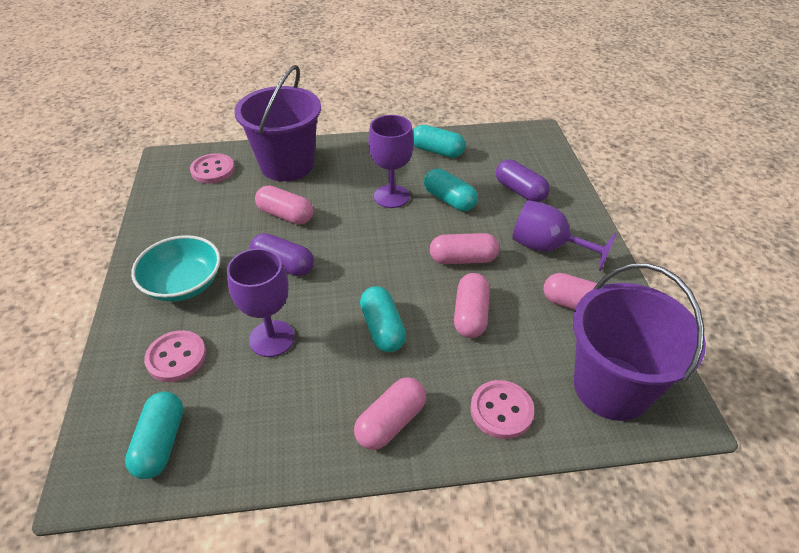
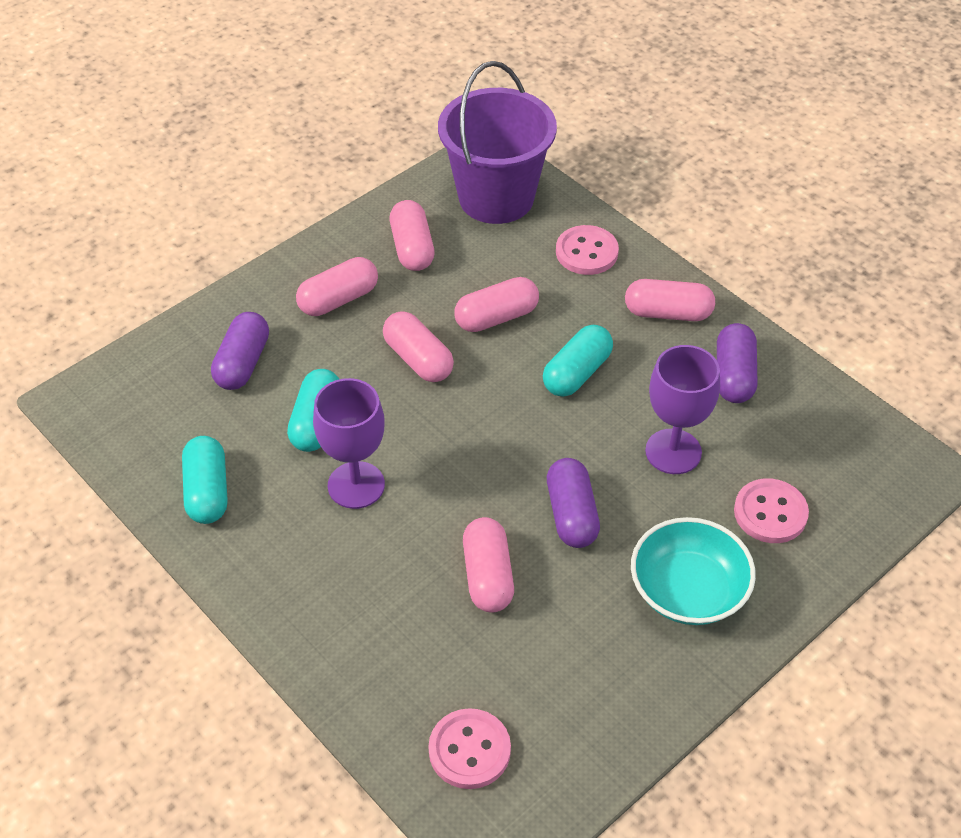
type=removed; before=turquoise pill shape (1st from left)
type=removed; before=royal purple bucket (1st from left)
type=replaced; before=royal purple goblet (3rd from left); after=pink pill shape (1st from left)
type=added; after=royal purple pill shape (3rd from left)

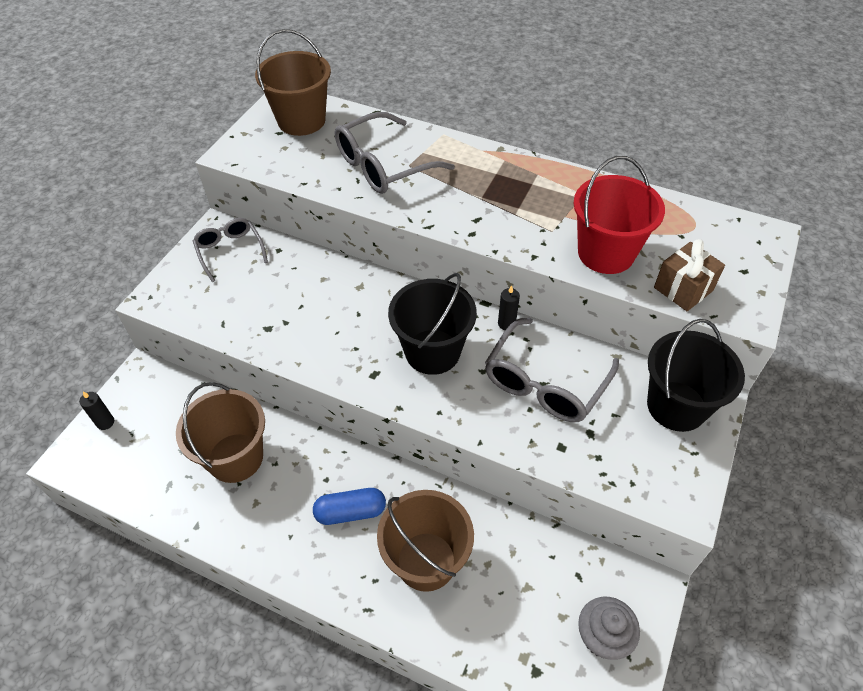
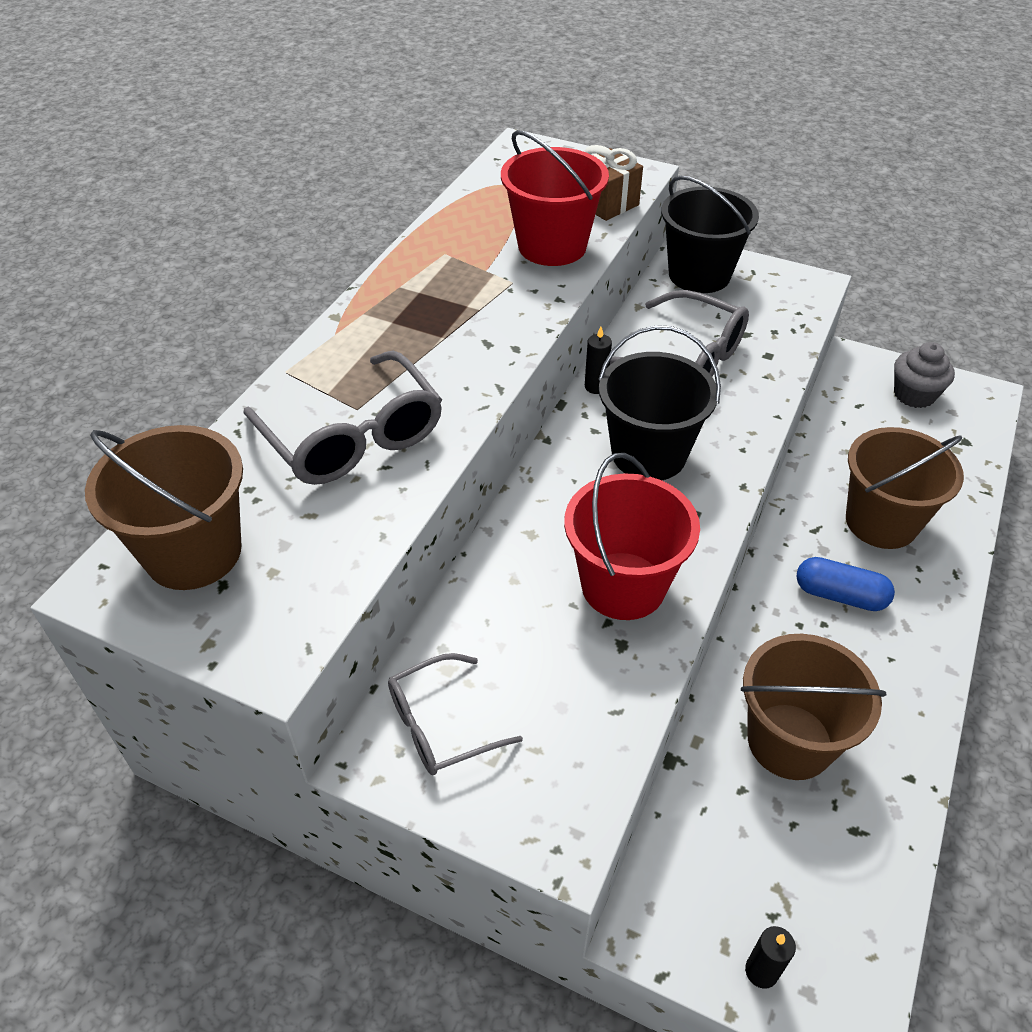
type=turned; before=cobalt pill shape; turn=-60
type=added; after=crimson bucket (2nd from left)

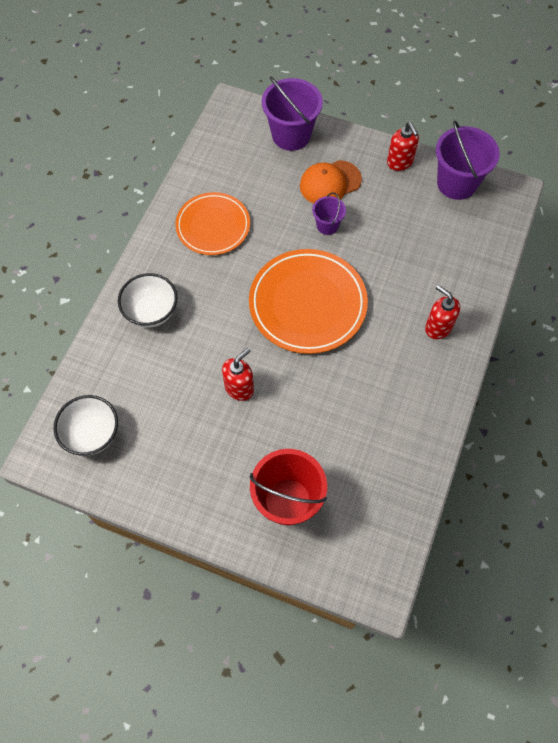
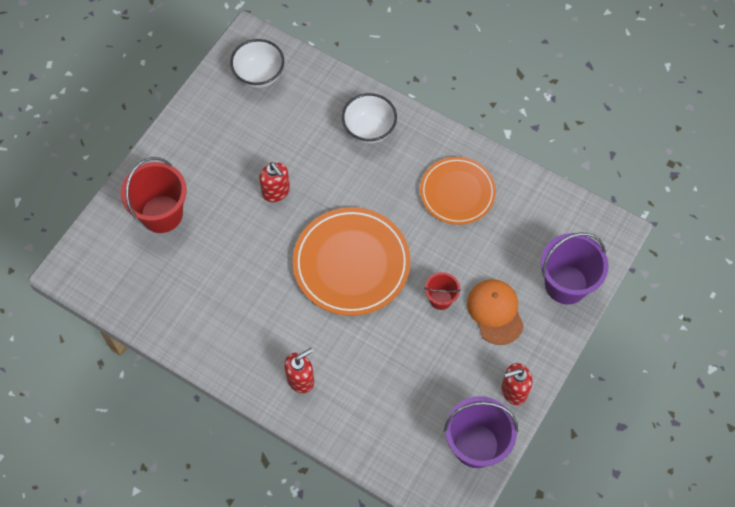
type=recoloured; before=royal purple bucket (2nd from left); after=crimson bucket (2nd from left)

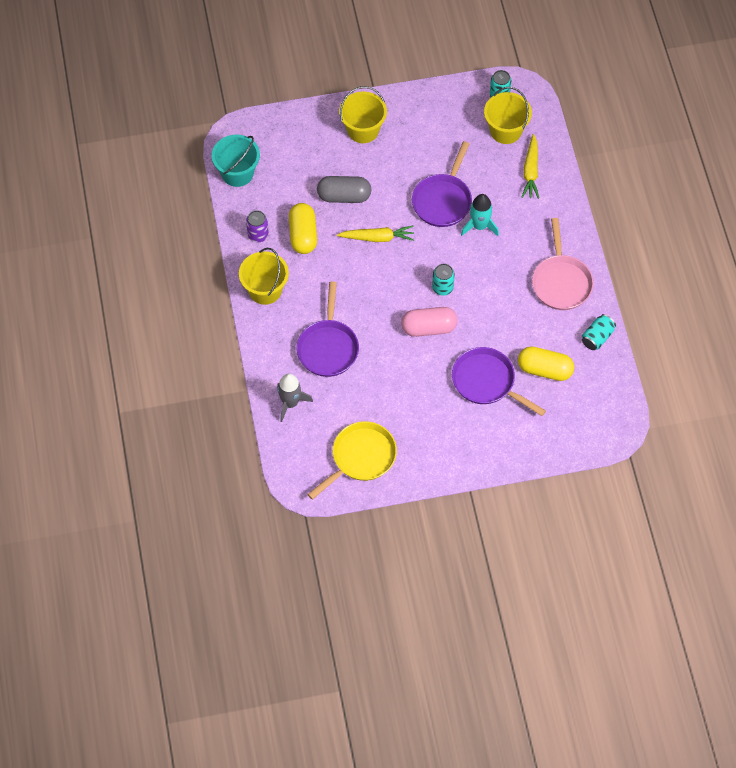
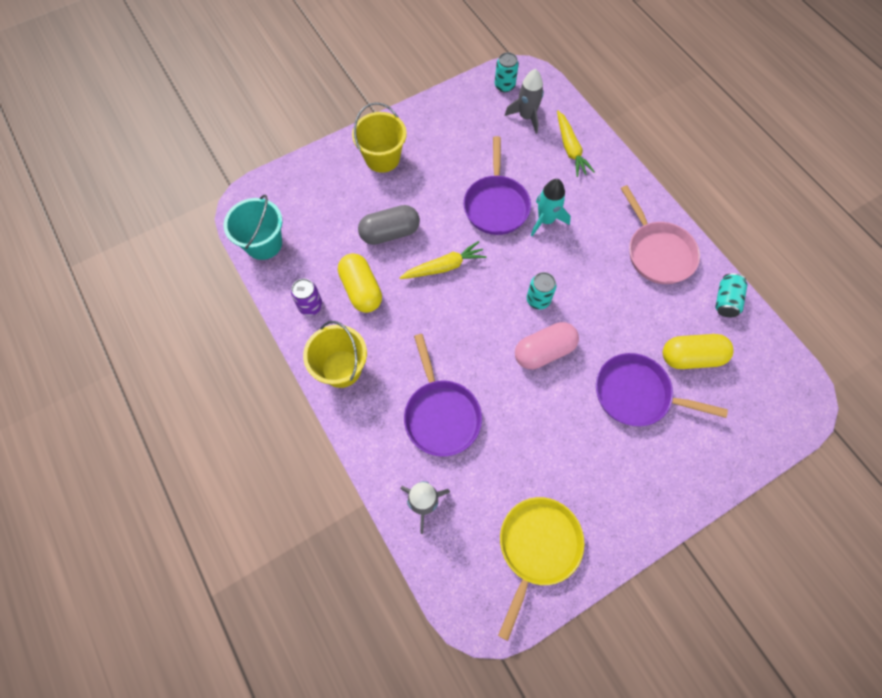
type=replaced; before=yellow bucket (3rd from left); after=ash-grey rocket (2nd from left)

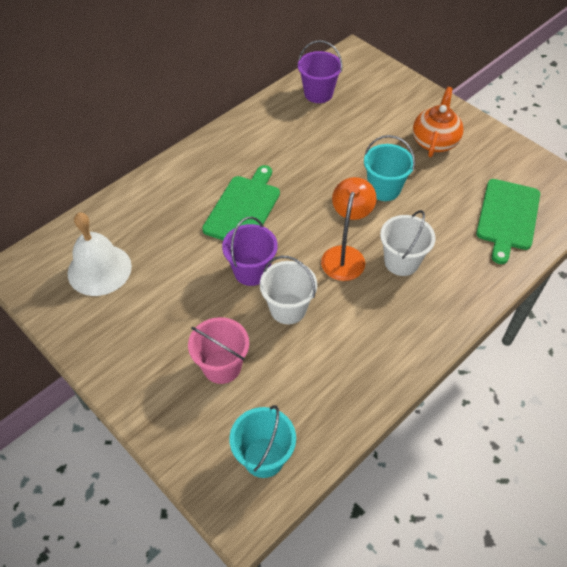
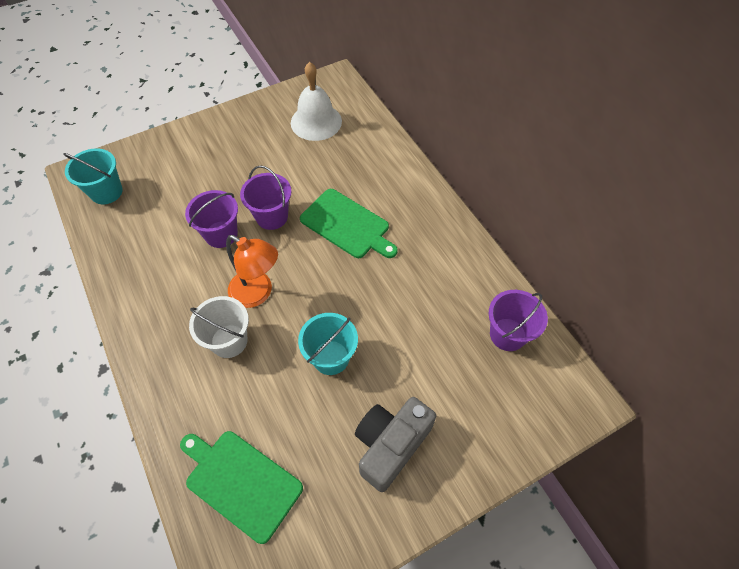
type=removed; before=pink bucket
type=recoloured; before=white bucket (1st from left); after=royal purple bucket (1st from left)
type=replaced; before=orange china teapot; after=ash-grey compact camera

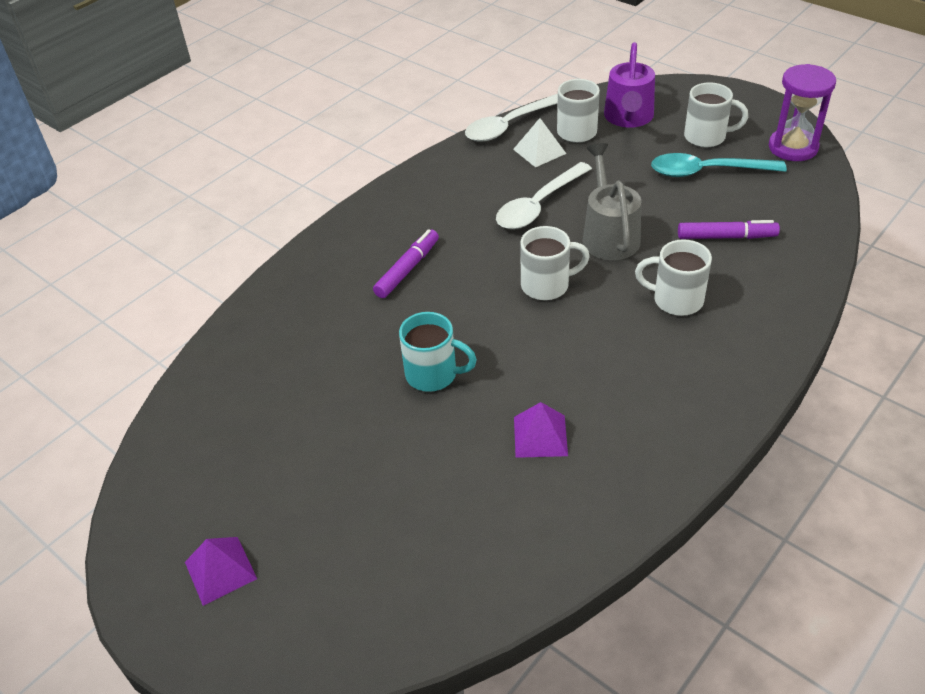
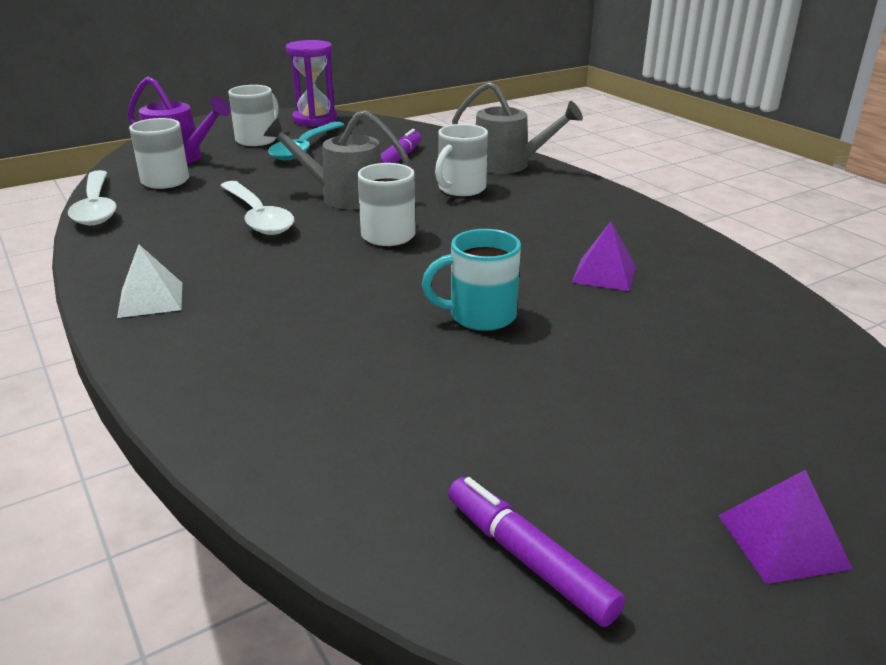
type=moved; before=royal purple felt pen (1st from left in the first image); after=royal purple felt pen (2nd from left)
type=turned; before=turquoise coffee mug; turn=-135
type=moved; before=white solid pyramid
type=added; after=ash-grey watering can (2nd from left)

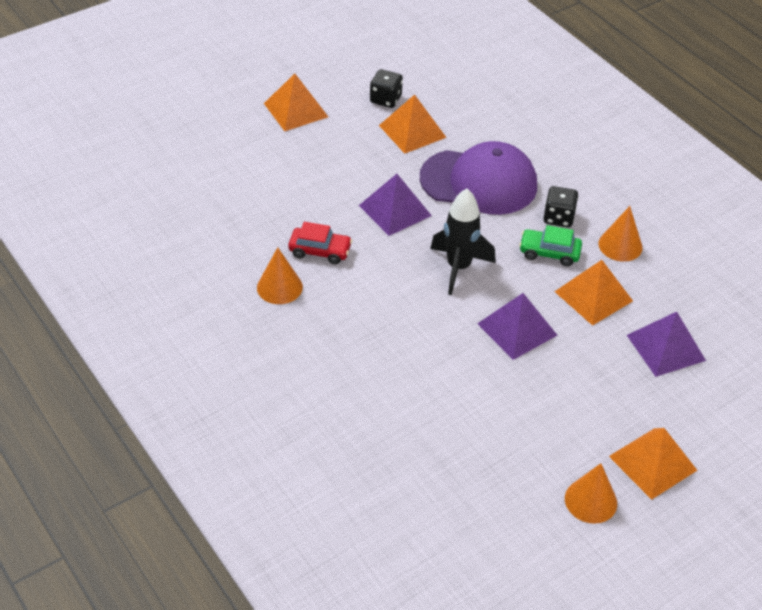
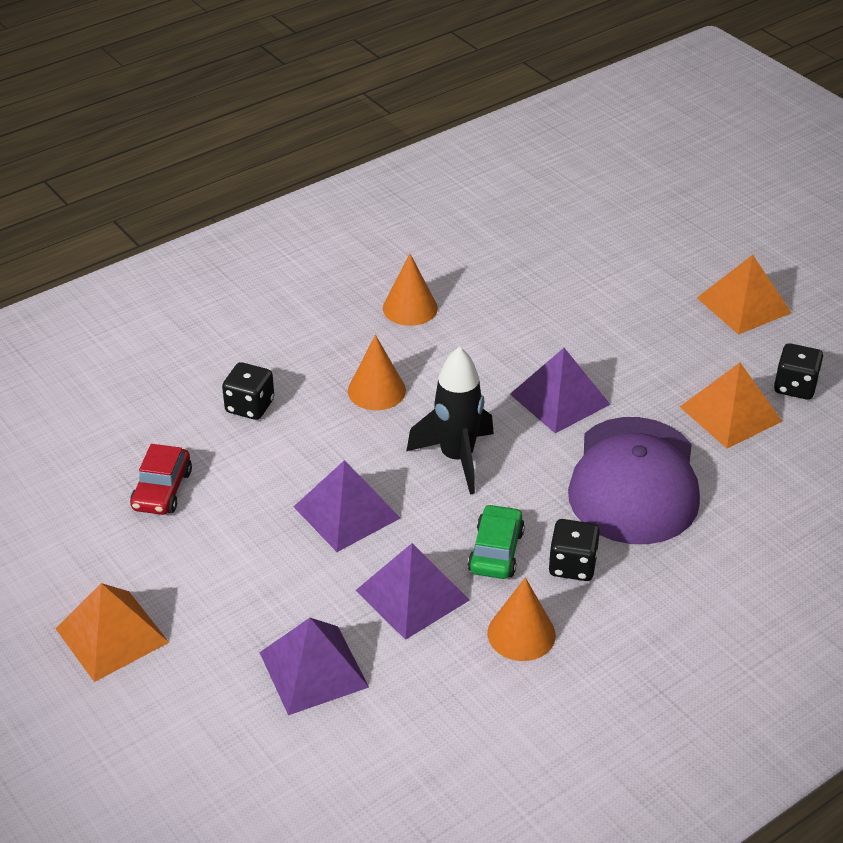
type=moved; before=crimson car
type=recoloured; before=orange solid pyramid (3rd from left); after=royal purple solid pyramid (3rd from left)
type=moved; before=orange solid cone (2nd from left in the first image); after=orange solid cone (1st from left)
type=added; after=ebony game die (1st from left)

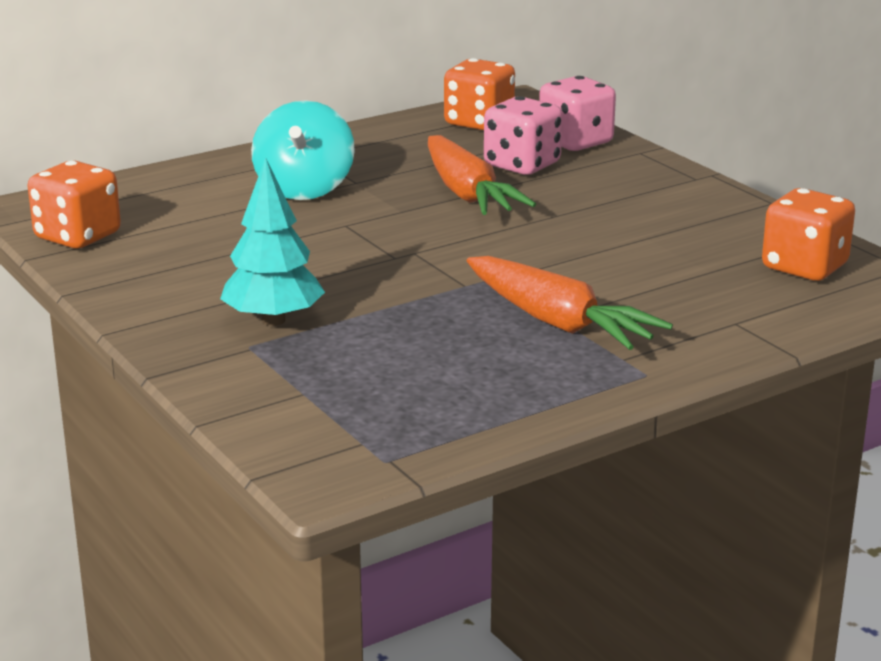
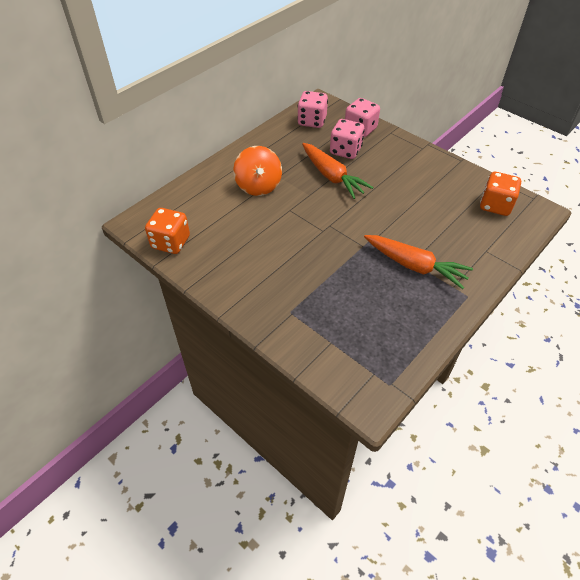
type=removed; before=turquoise fir tree
type=recoloured; before=turquoise toy top; after=orange toy top
type=recoloured; before=orange game die (2nd from left); after=pink game die (1st from left)

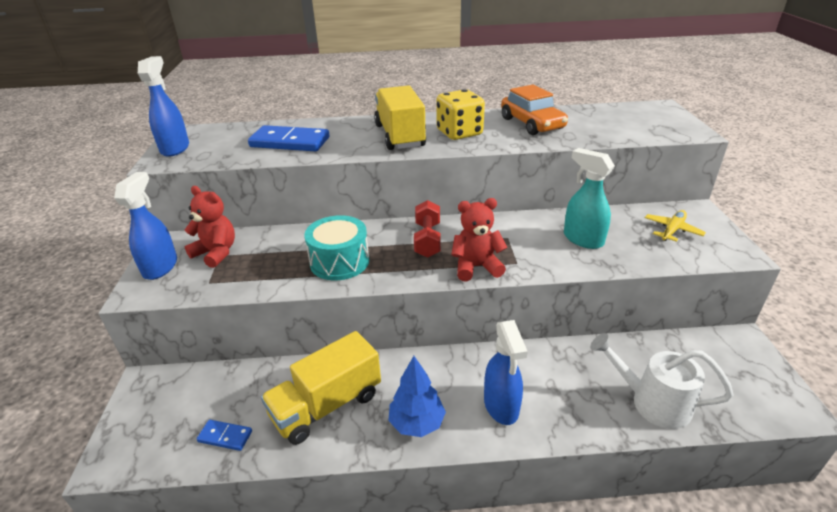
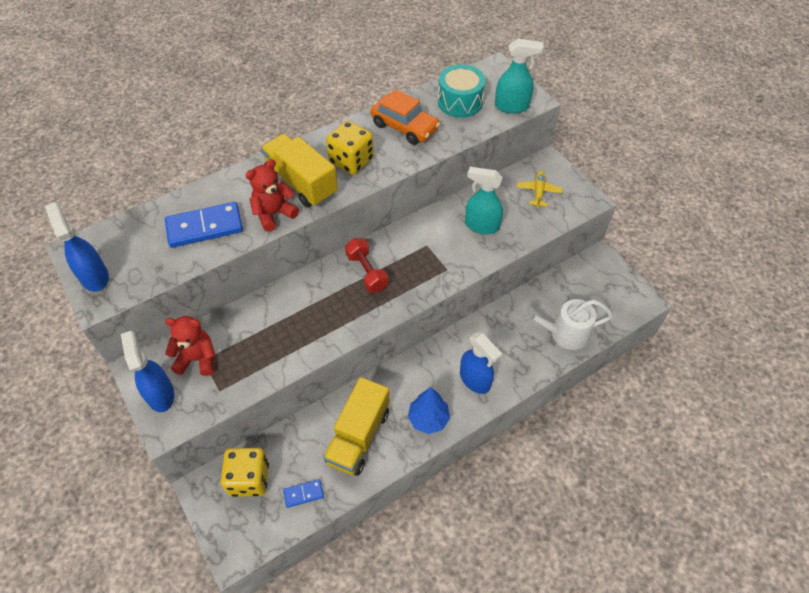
type=moved; before=turquoise drum
type=moved; before=crimson teddy bear (2nd from left)
type=added; after=yellow game die (1st from left)
type=added; after=turquoise spray bottle (2nd from left)

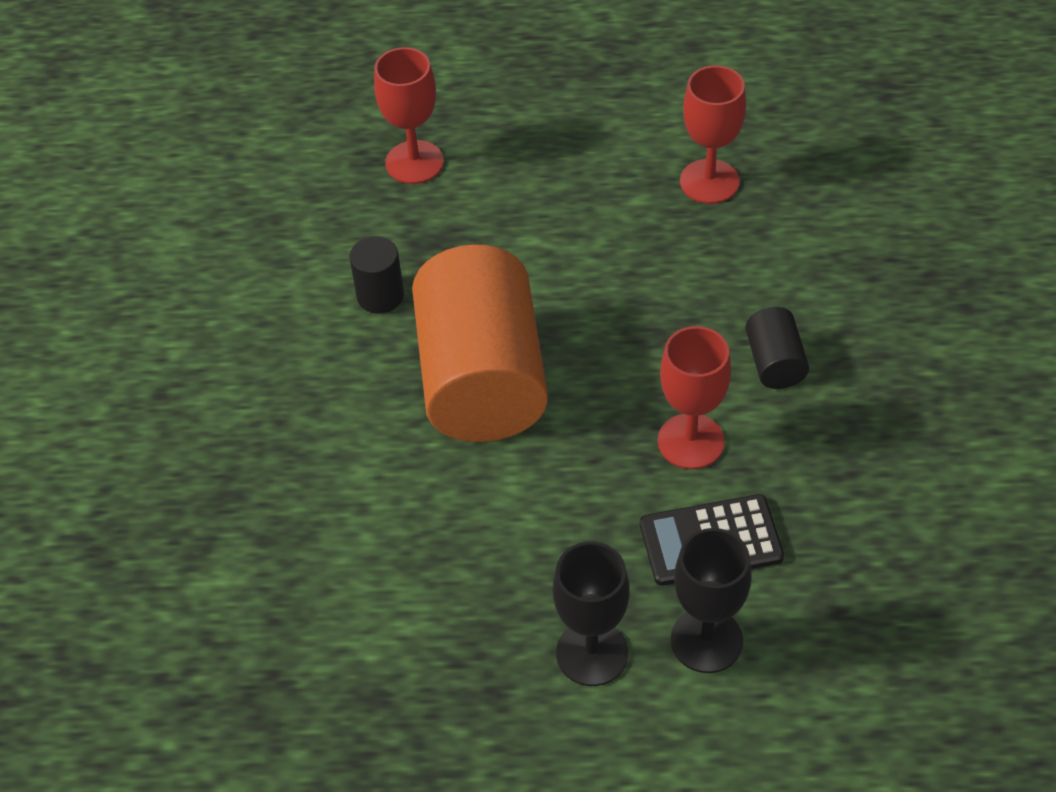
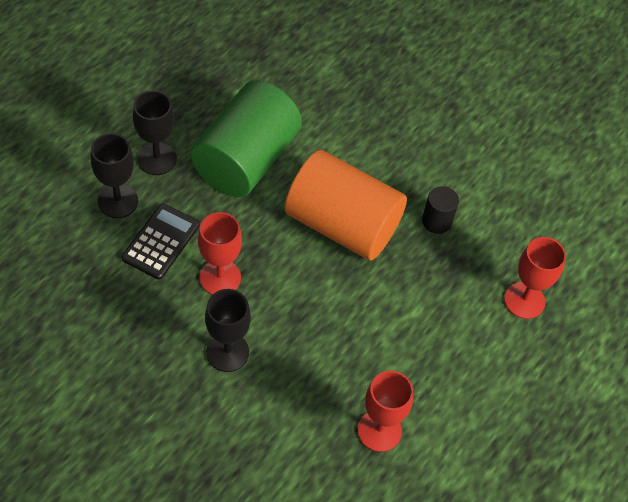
type=replaced; before=ebony cylinder (2nd from left); after=ebony goblet (3rd from left)
type=added; after=green cylinder

